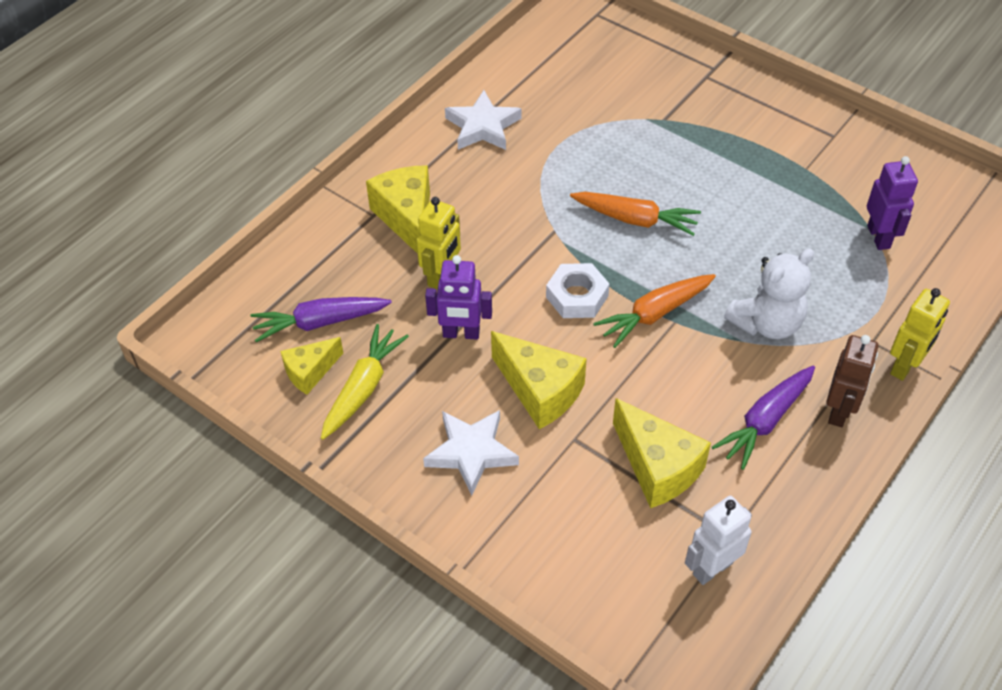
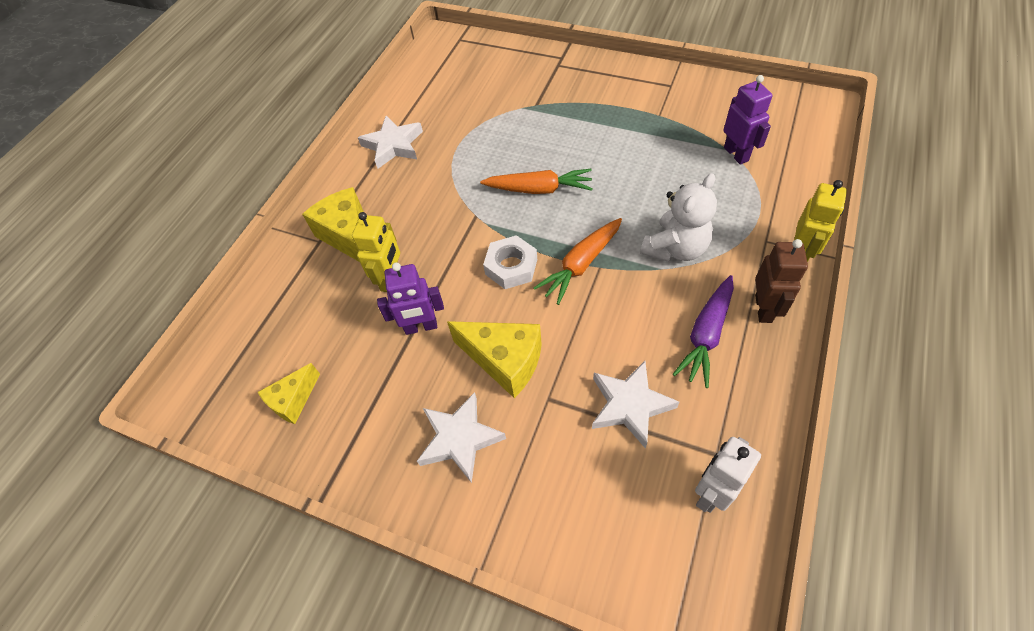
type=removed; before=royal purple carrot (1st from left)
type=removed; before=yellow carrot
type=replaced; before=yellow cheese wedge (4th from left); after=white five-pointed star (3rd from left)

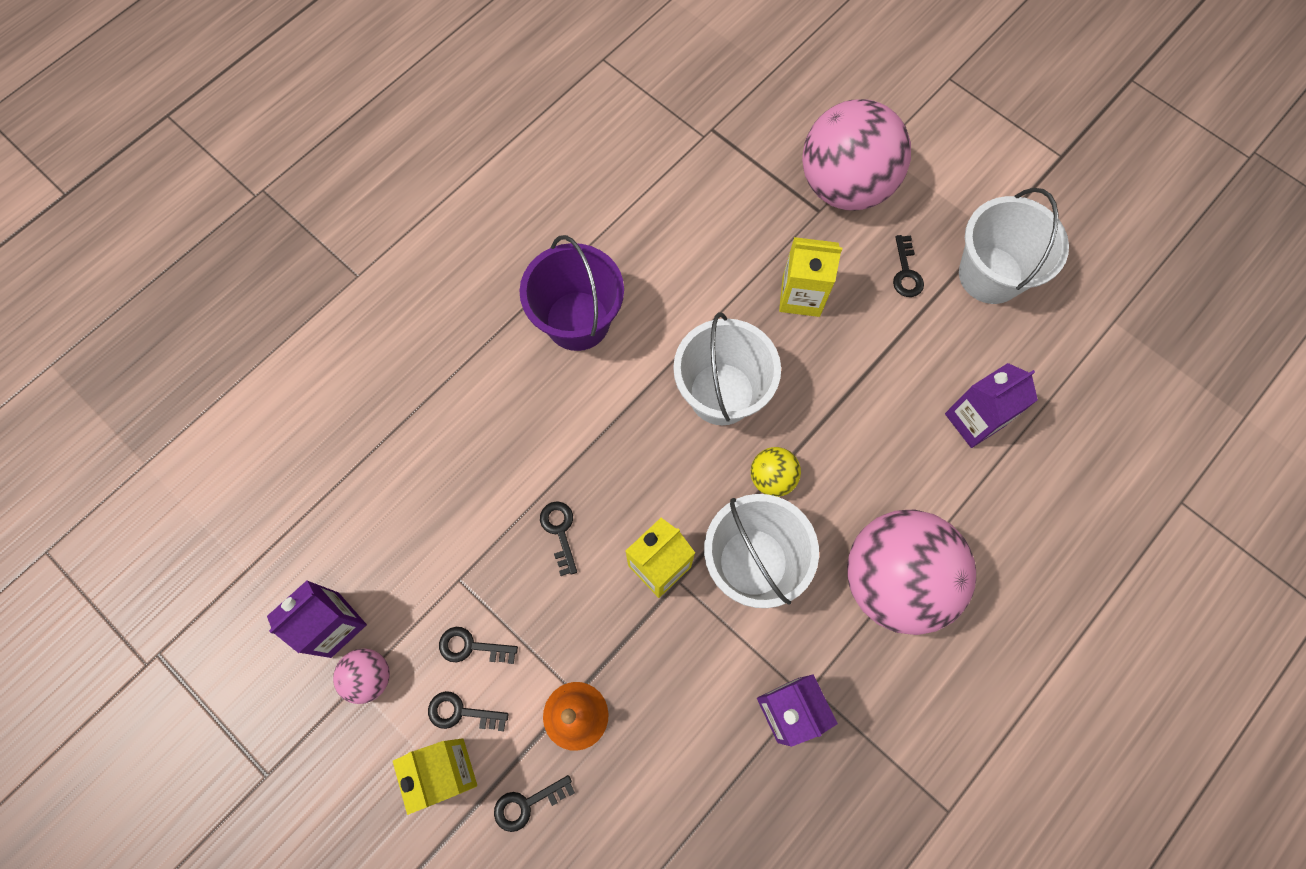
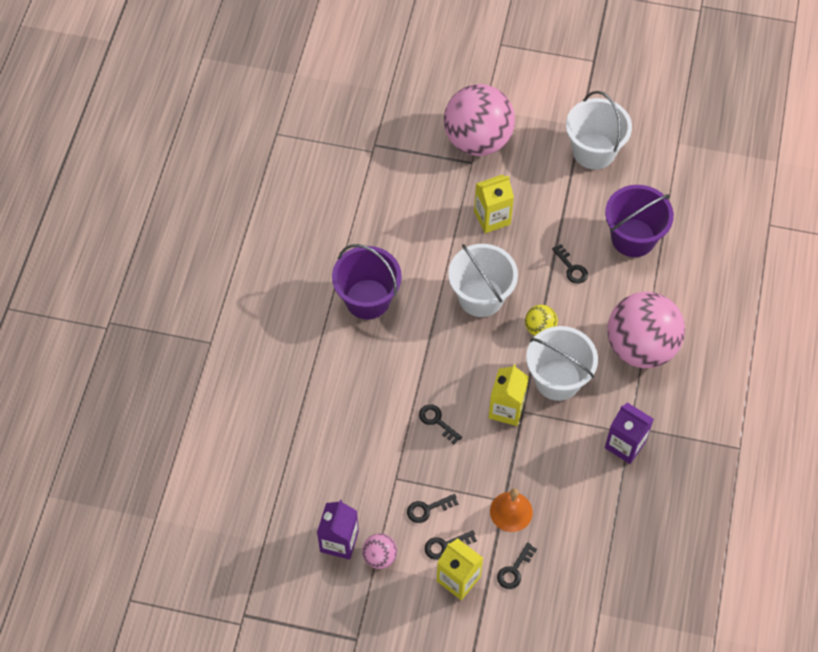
type=moved; before=ebony door key (5th from left)
type=replaced; before=royal purple carton (3rd from left); after=royal purple bucket (2nd from left)

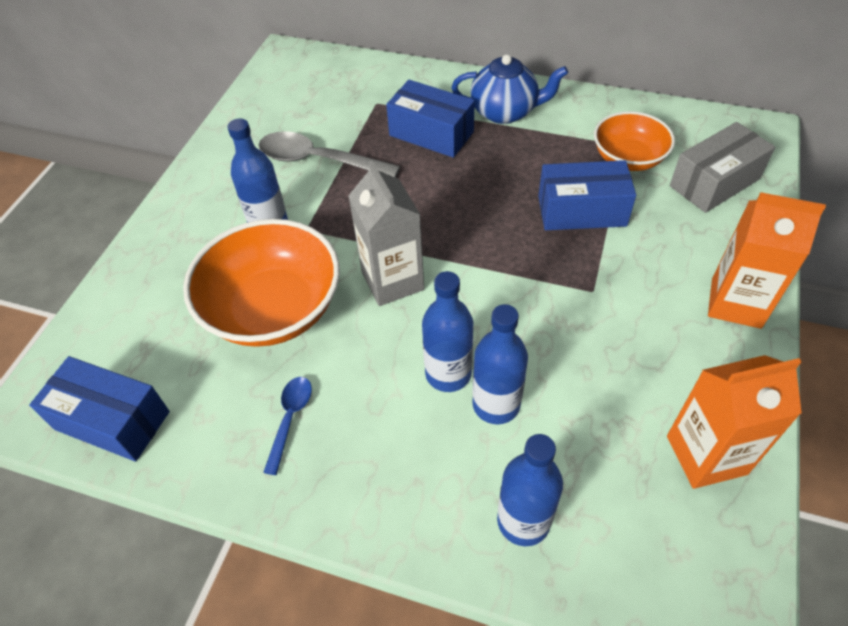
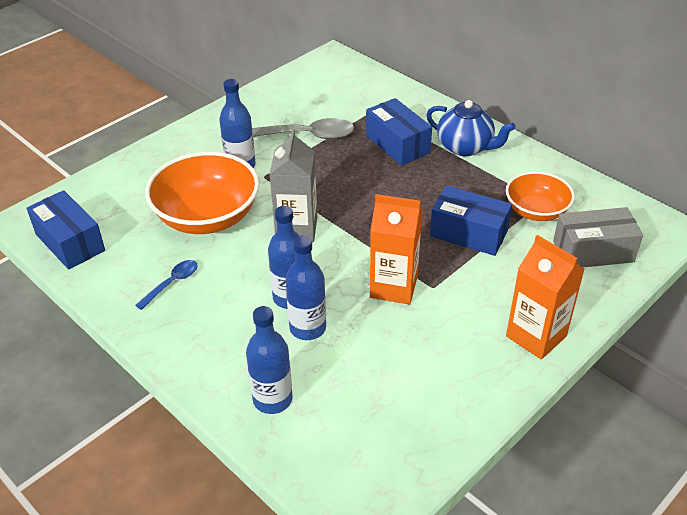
type=turned; before=ash-grey spoon; turn=135
type=moved; before=orange carton (1st from left)

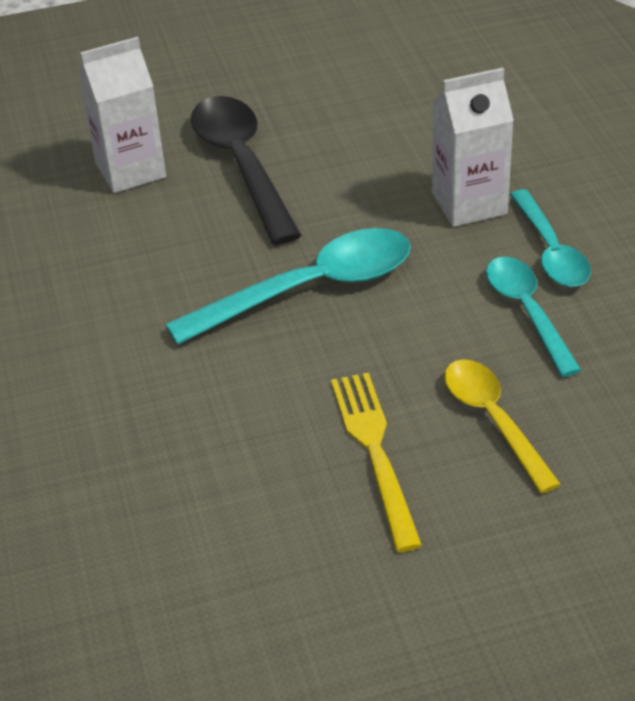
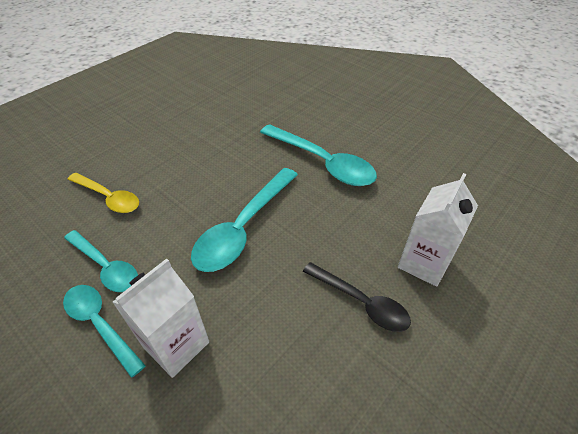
type=resized; before=ebony spoon; scale=0.64
type=removed; before=yellow table fork
type=added; after=turquoise spoon (4th from left)

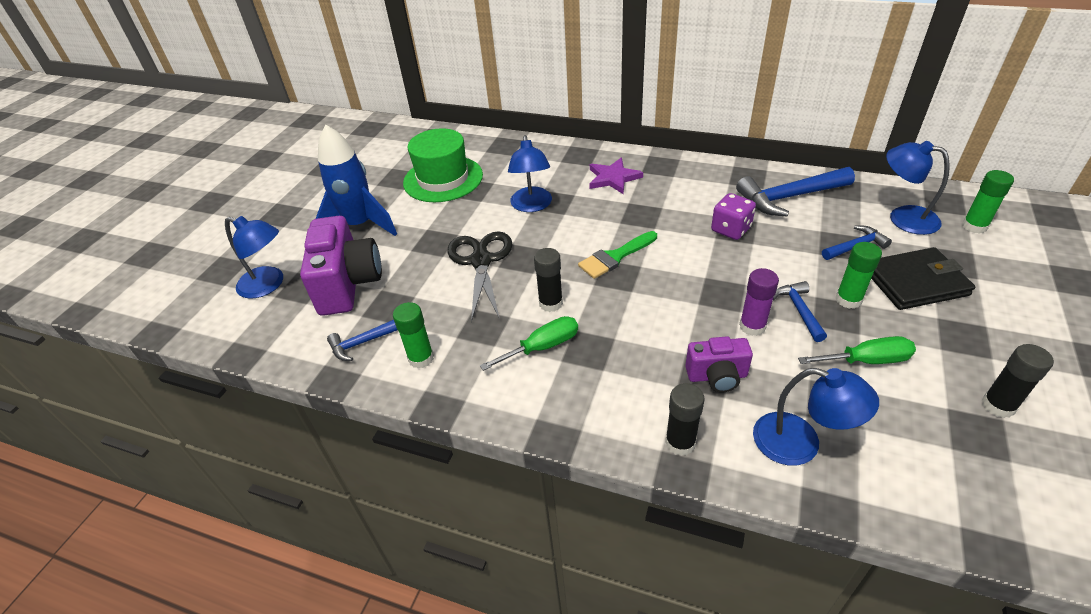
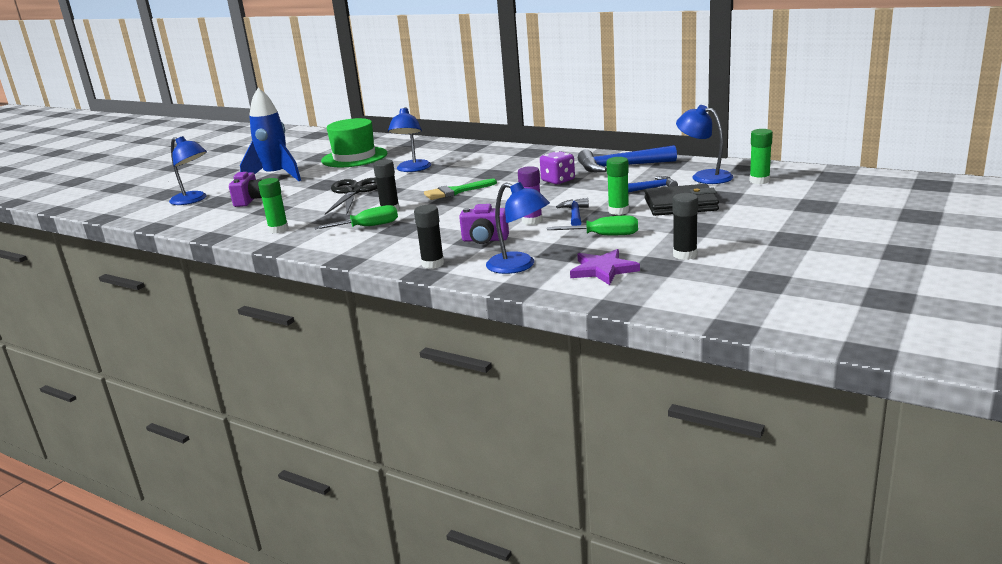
type=resized; before=royal purple compact camera (1st from left); scale=0.55
type=removed; before=cobalt claw hammer (1st from left)
type=moved; before=royal purple five-pointed star

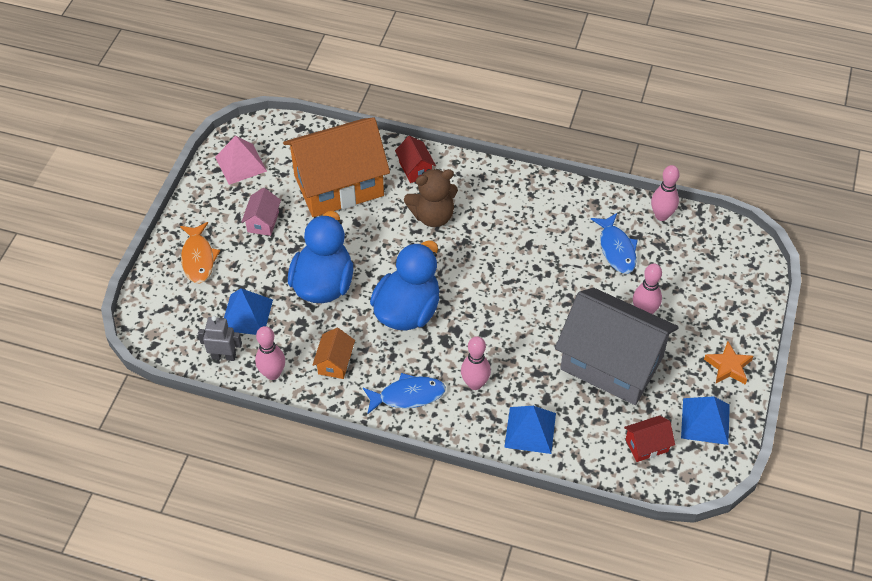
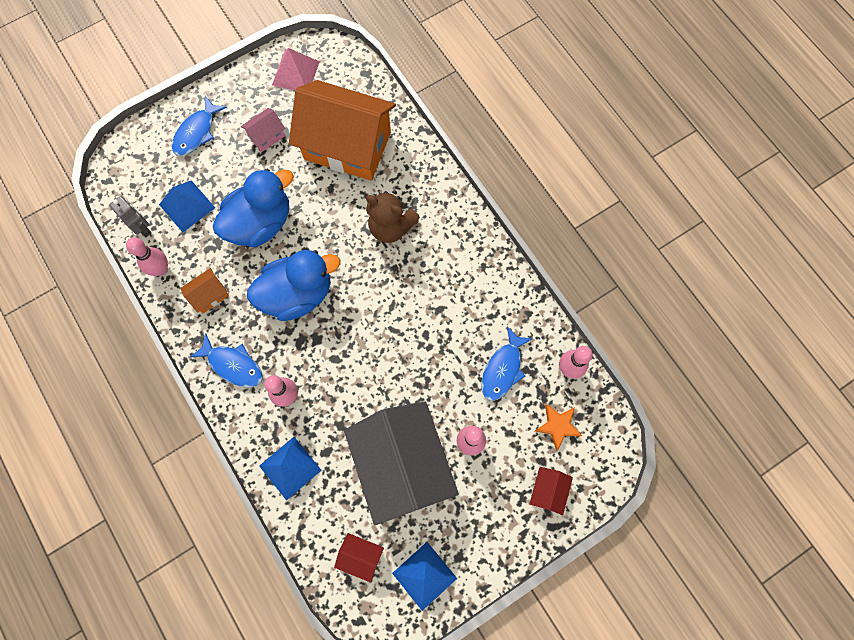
type=recoloured; before=orange fish; after=cobalt fish (1st from left)
type=moved; before=crimson toy house (1st from left in the first image); after=crimson toy house (2nd from left)
type=moved; before=orange five-pointed star

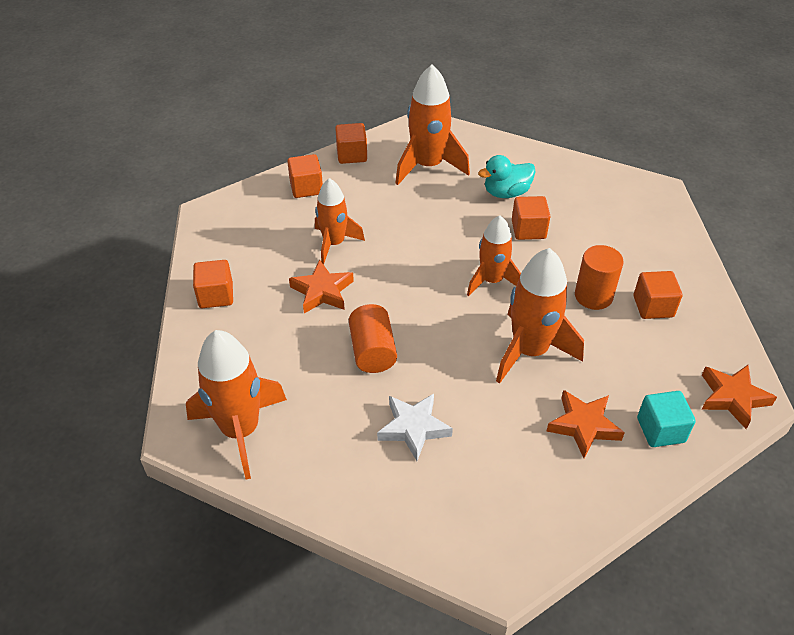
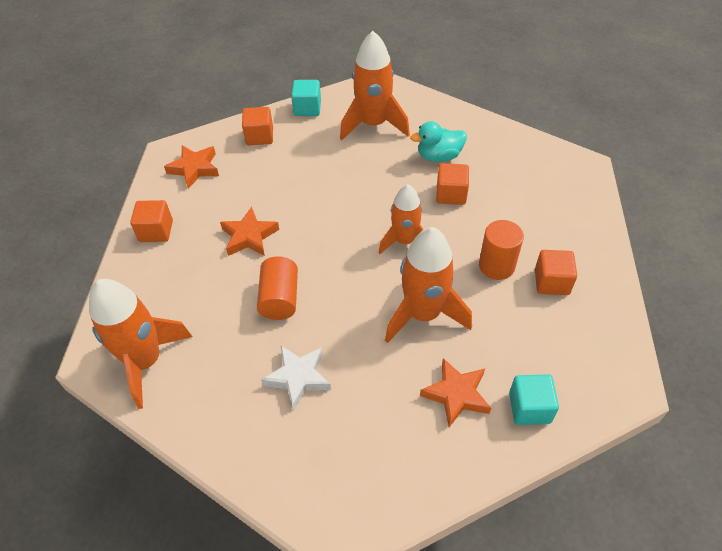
type=removed; before=orange rocket (2nd from left)
type=recoloured; before=orange cube (3rd from left); after=turquoise cube (1st from left)
type=moved; before=orange five-pointed star (3rd from left in the first image); after=orange five-pointed star (1st from left)

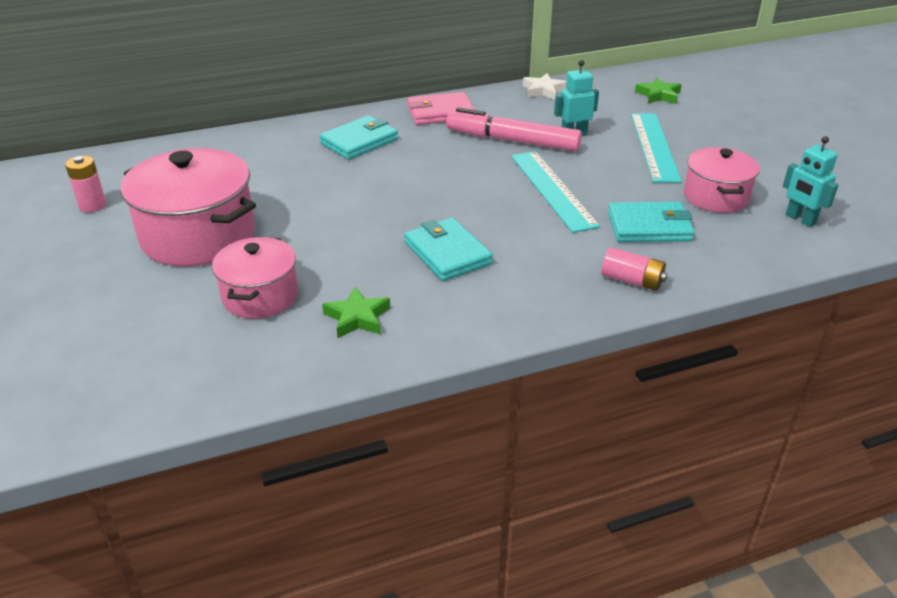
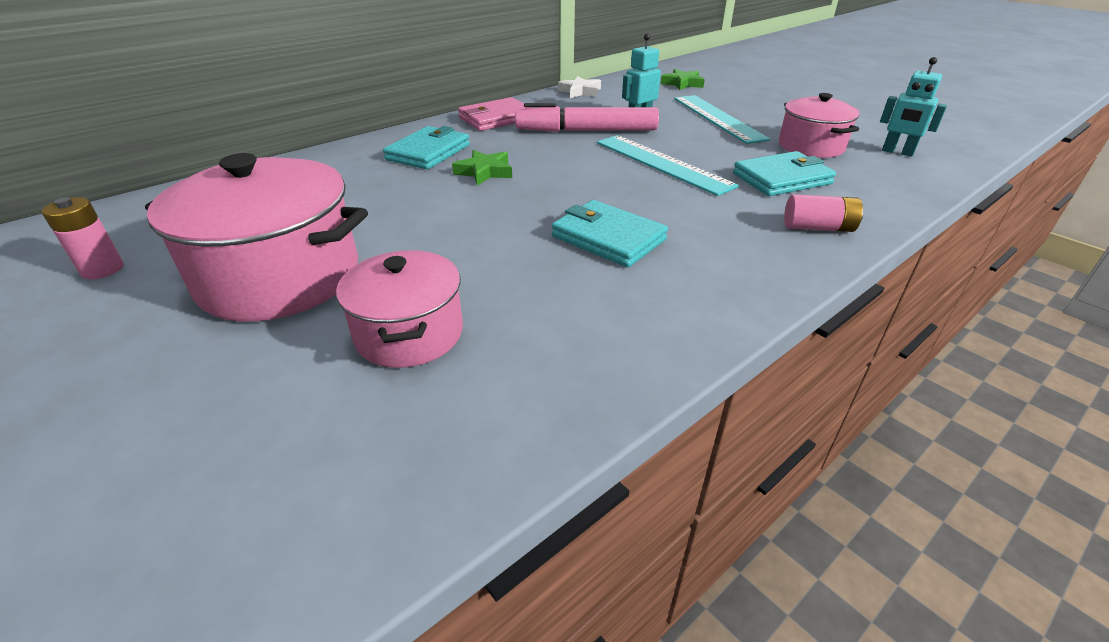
type=moved; before=green five-pointed star (1st from left)

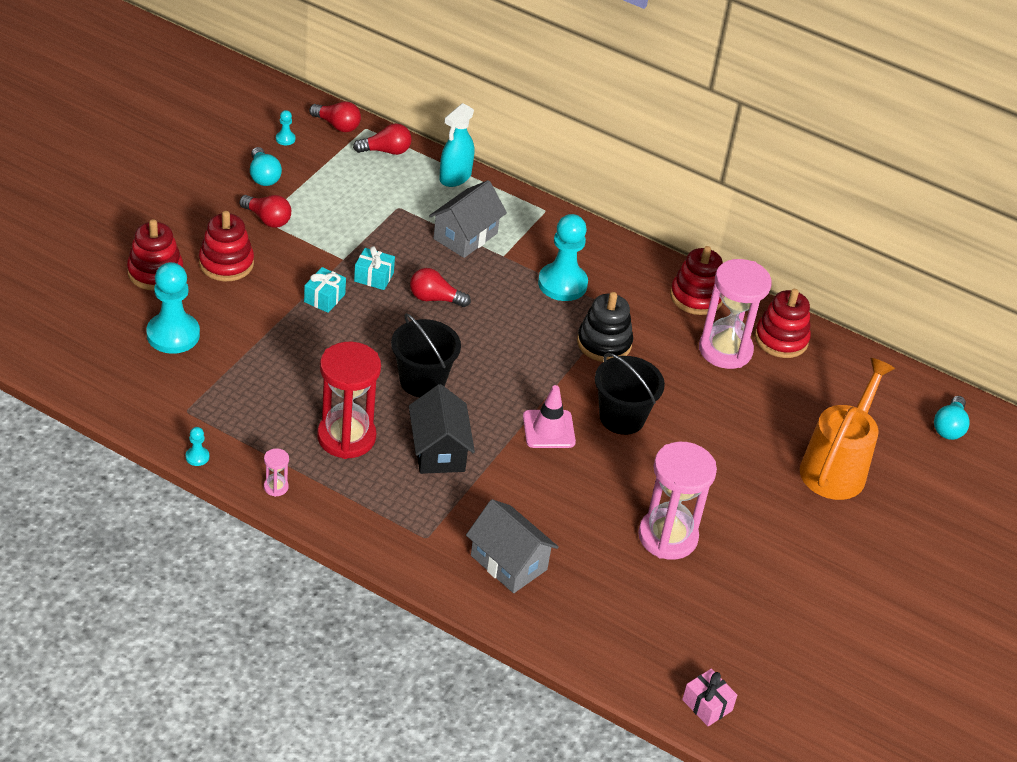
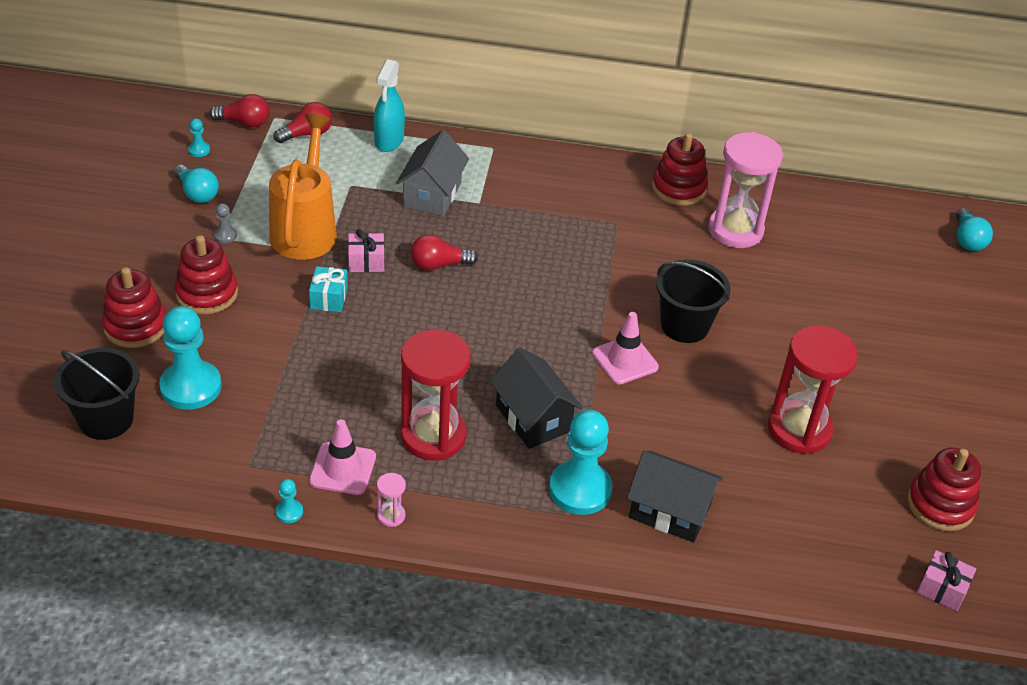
type=replaced; before=crimson light bulb (1st from left); after=ash-grey pawn
type=recoloured; before=turquoise wrapped gift (2nd from left); after=pink wrapped gift (1st from left)
type=moved; before=ebony bucket (1st from left)
type=recoloured; before=ash-grey toy house (2nd from left); after=ebony toy house (2nd from left)
type=moved; before=turquoise pawn (4th from left)
type=removed; before=ebony ring stacker
type=recoloured; before=pink hourglass (2nd from left); after=crimson hourglass (2nd from left)
type=moved; before=crimson ring stacker (4th from left)
type=moved; before=orange watering can
type=added; after=pink road cone (1st from left)

